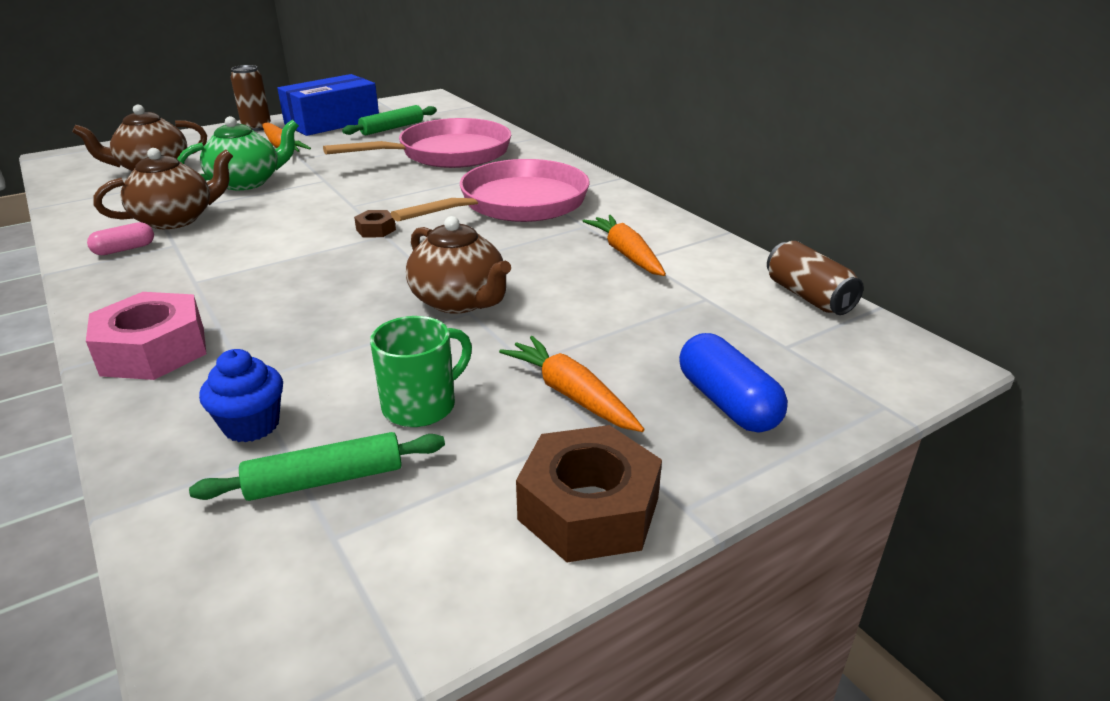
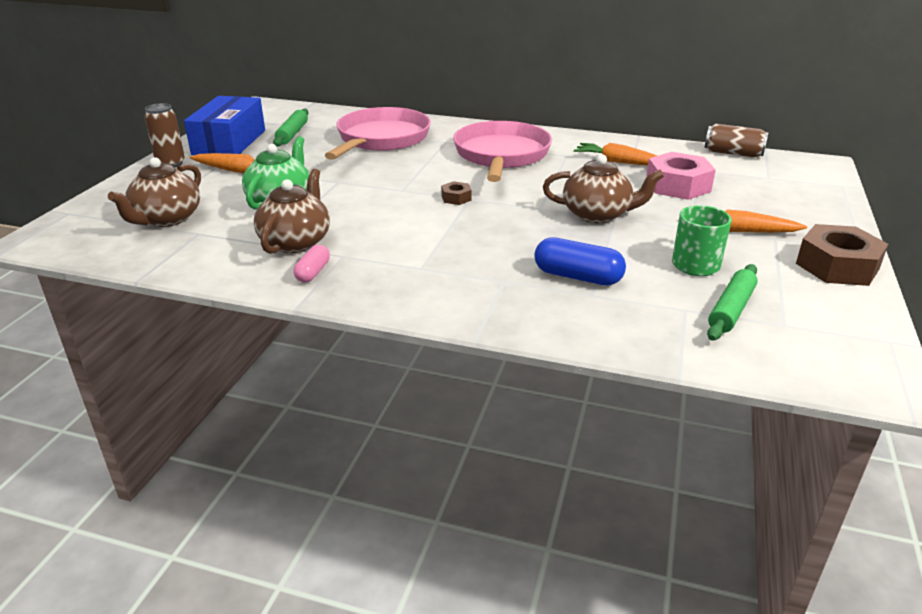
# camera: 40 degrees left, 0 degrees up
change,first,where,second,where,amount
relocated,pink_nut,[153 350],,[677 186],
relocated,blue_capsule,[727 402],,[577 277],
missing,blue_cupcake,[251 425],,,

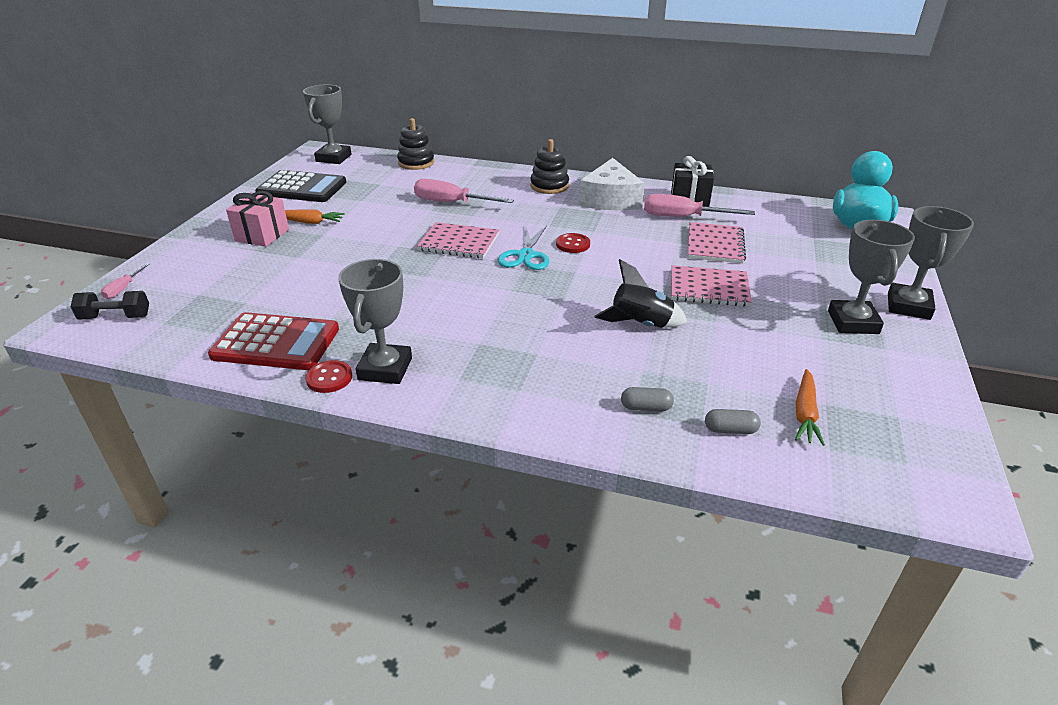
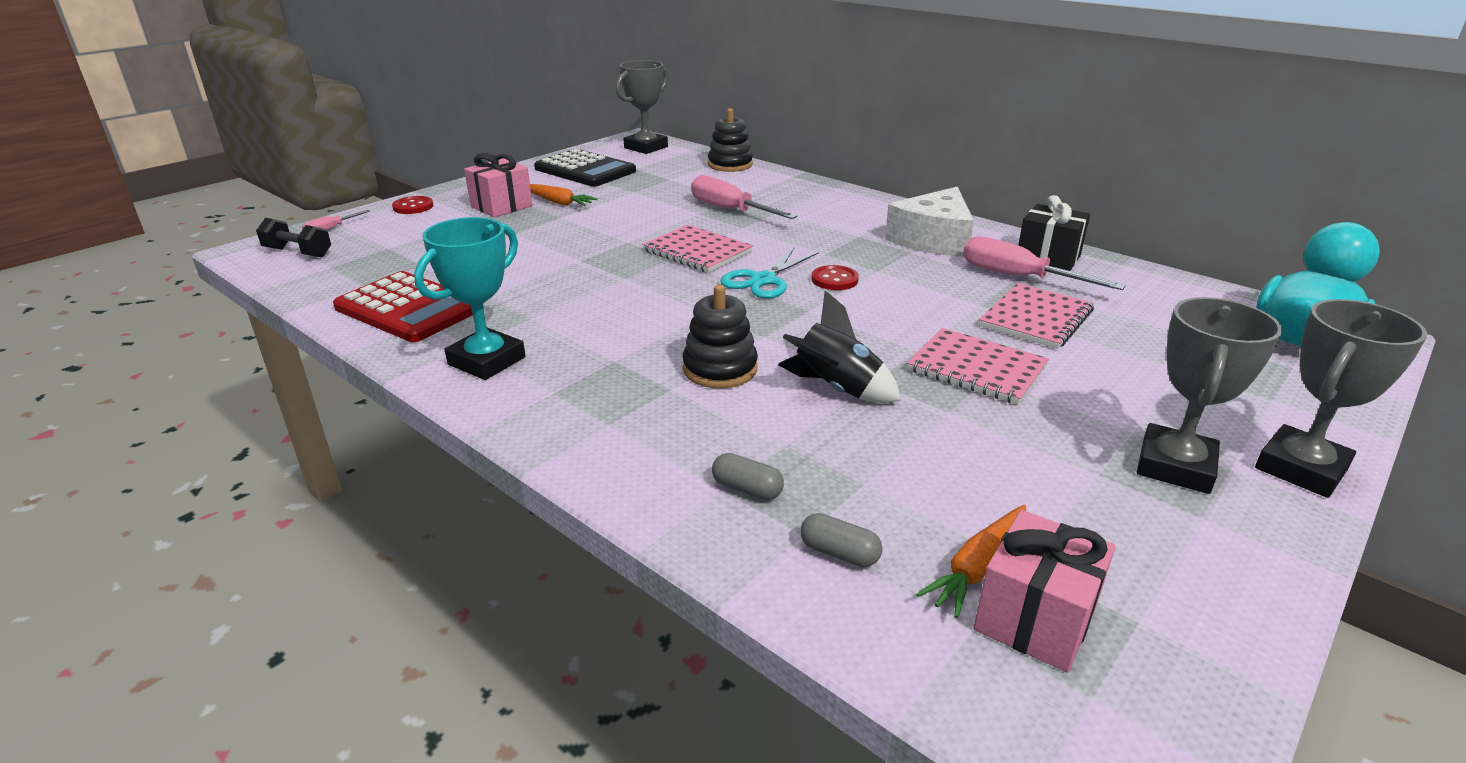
# camera: 25 degrees right, 5 degrees down
change,first,where,second,where,amount
relocated,black_stacking_toy,[549 186],,[720 369],
colour,grey_trophy,[385 369],turquoise_trophy,[487 361],
relocated,red_button,[329 378],,[413 207],
appeared,,,pink_gift,[1034 618],

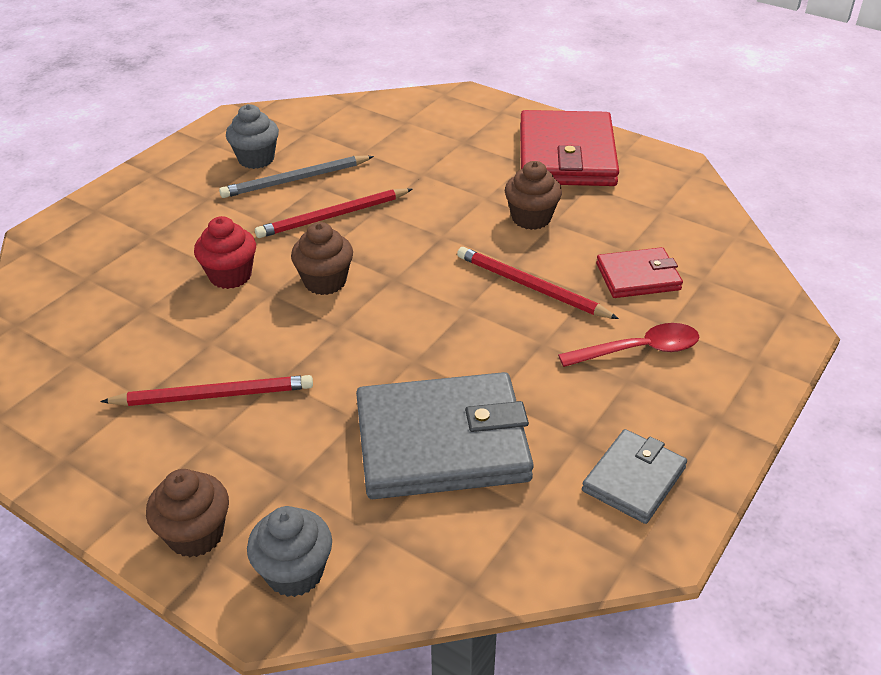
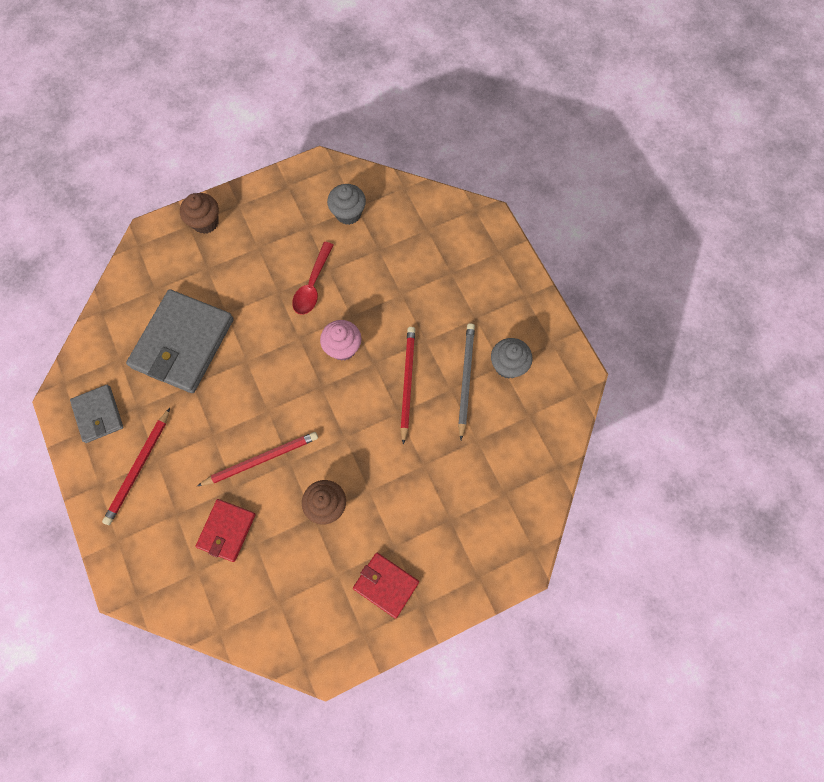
# camera: 120 degrees right, 30 degrees up
change,first,where,second,where,amount
size,red_wallet,[566 155],,[386 585],x0.53
missing,red_cupcake,[230 276],,,
colour,brown_cupcake,[325 282],pink_cupcake,[343 348],
relocated,red_spoon,[638 350],,[312 285],
relocated,red_pencil,[214 395],,[139 468],
relocated,grey_cupcake,[295 572],,[348 213],

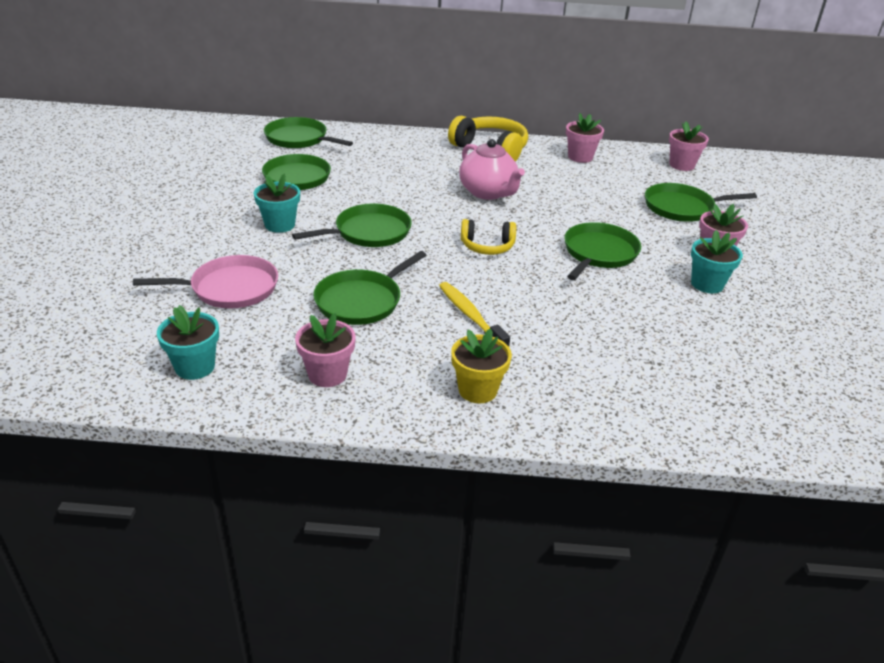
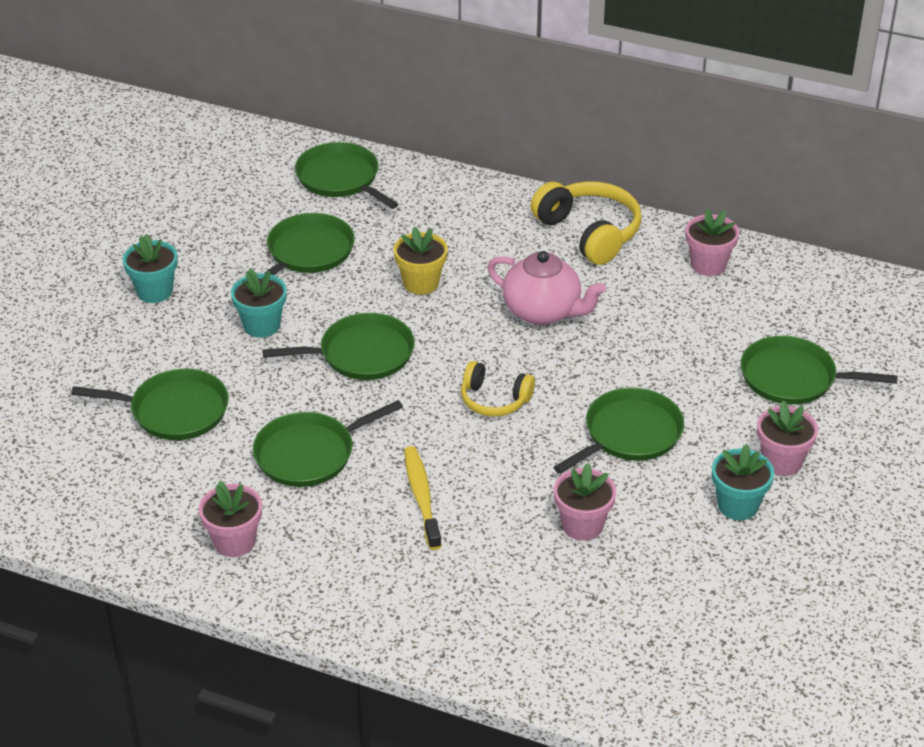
# camera: 20 degrees right, 5 degrees up
change,first,where,second,where,amount
relocated,pink_flower_pot,[682 165],,[582 525],
spun,pink_teapot,[488 192],,[543 311],45 degrees counterclockwise
colour,pink_pan,[230 288],green_pan,[174 411],
relocated,turquoise_flower_pot,[195 367],,[155 291],
relocated,yellow_flower_pot,[477 390],,[421 283],

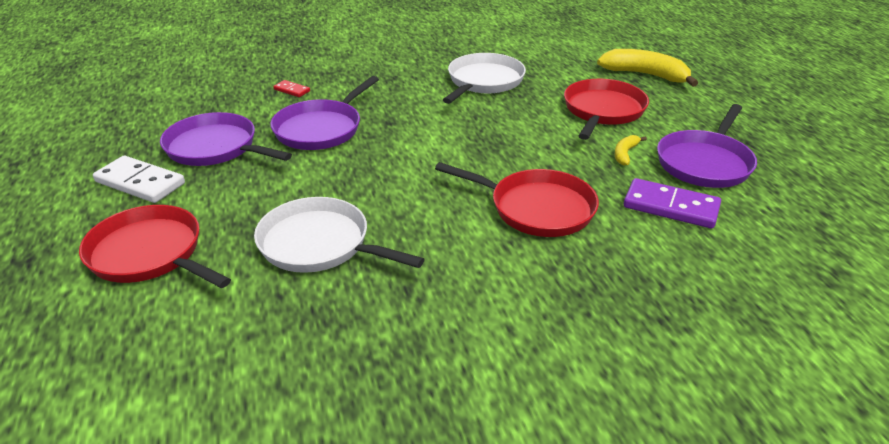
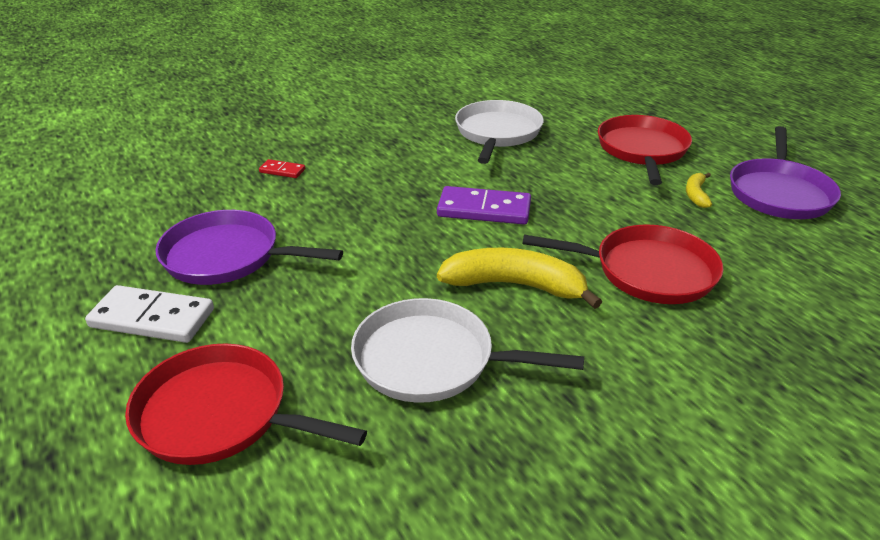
# camera: 15 degrees left, 0 degrees up
change,first,where,second,where,amount
relocated,yellow_banana,[645 75],,[515 285],
missing,purple_pan,[321 129],,,
relocated,purple_domino,[670 207],,[484 210],

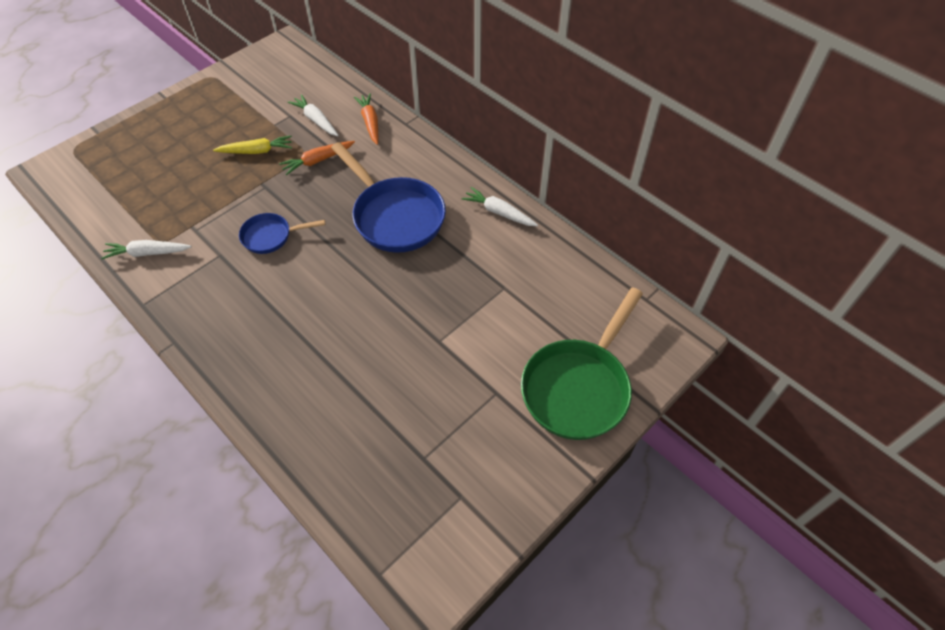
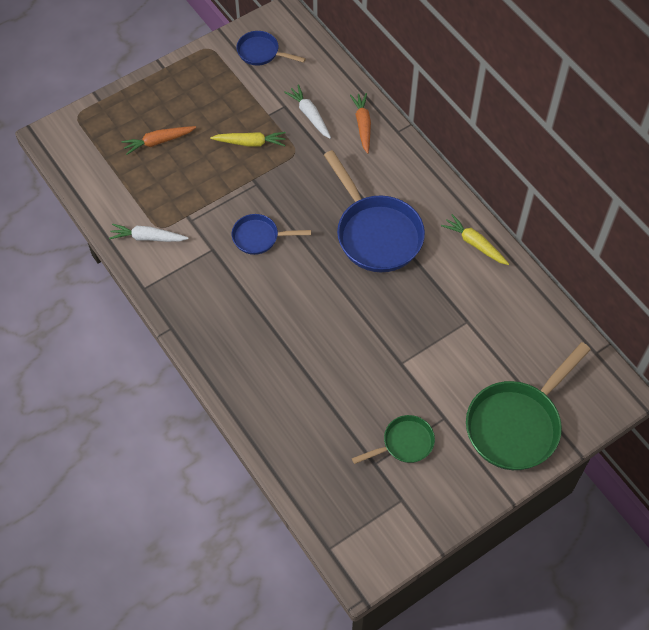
# camera: 10 degrees right, 5 degrees up
change,first,where,second,where,amount
relocated,orange_carrot,[317 161],,[158 142],
colour,white_carrot,[499 212],yellow_carrot,[474 244],
appeared,,,blue_pan,[261 52],
appeared,,,green_pan,[404 443],

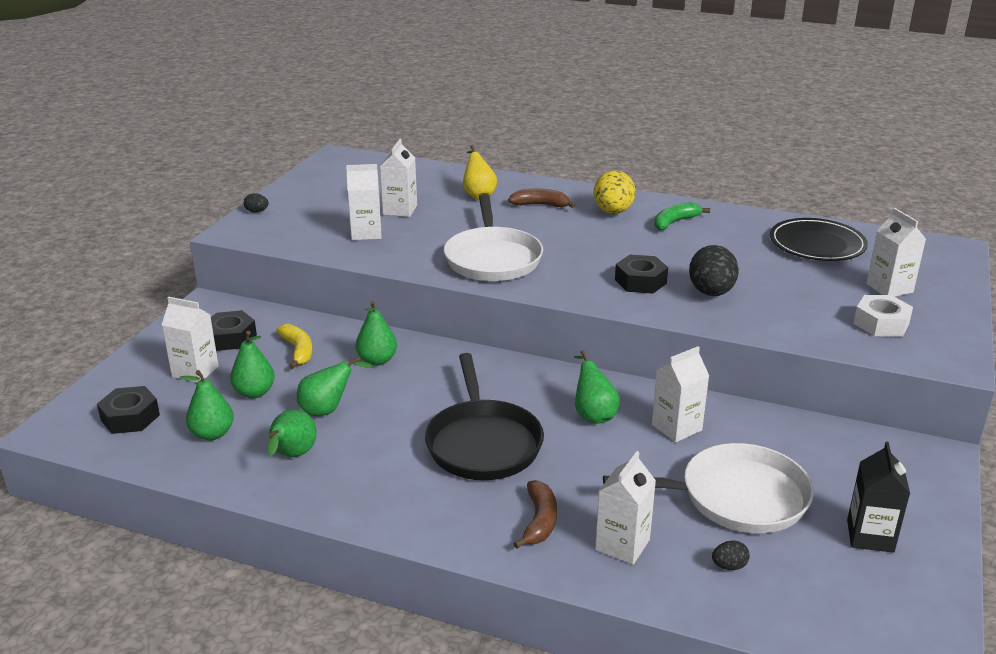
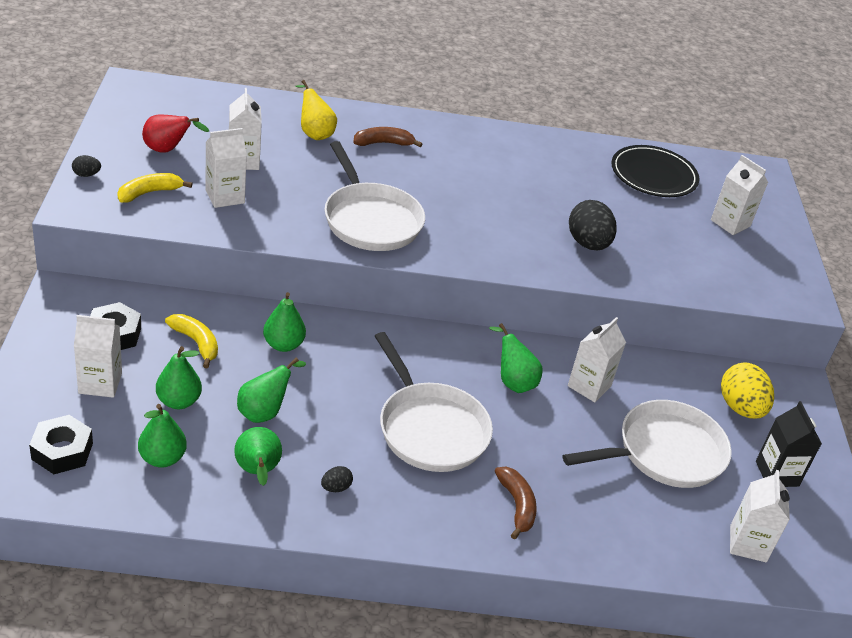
# camera: 25 degrees left, 10 degrees up
change,first,where,second,where,amount
relocated,yellow_egg,[613 212],,[740 408],
missing,green_banana,[675 222],,,
missing,black_nut,[640 281],,,
missing,white_nut,[881 323],,,
colour,black_pan,[482 443],white_pan,[430 429],
relocated,white_carton,[622 545],,[748 544],
relocated,black_egg,[729 566],,[336 488],
appeared,,,red_pear,[168 150],
appeared,,,yellow_banana,[149 193],

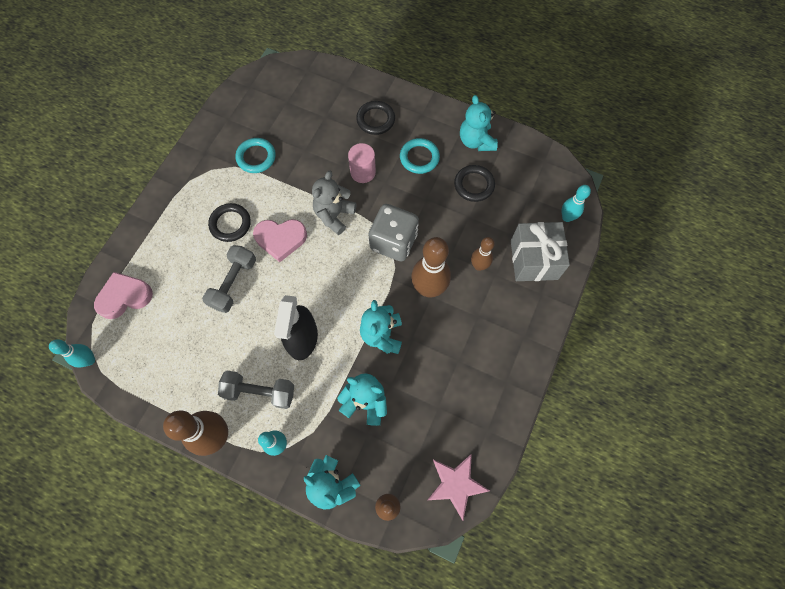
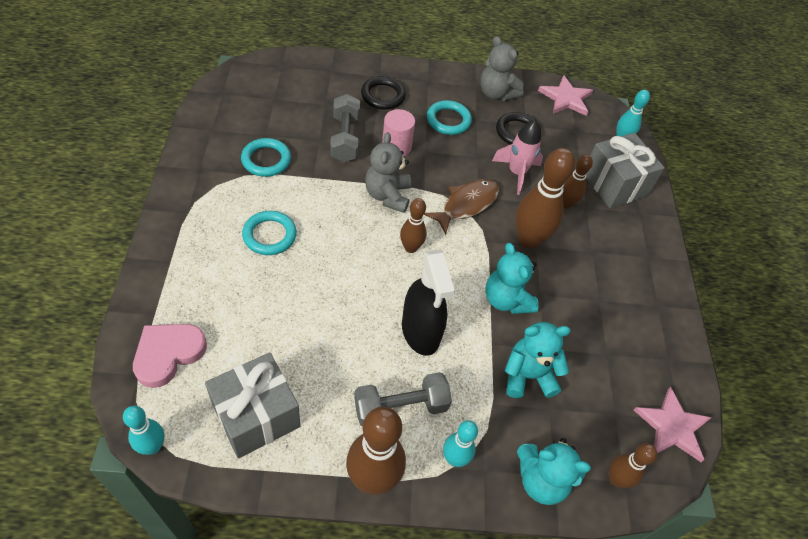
# camera: 30 degrees left, 15 degrees down
change,first,where,second,where,amount
colour,turquoise_teddy_bear,[476 141],grey_teddy_bear,[496 93],
colour,black_ring,[230 224],turquoise_ring,[269 235],
exchanged,grey_dice,[393 242],brown_fish,[466 205],
missing,pink_heart,[281 239],,,
relocated,grey_dumbbell,[233 283],,[345 138],
appeared,,,pink_star,[566 98],
appeared,,,pink_rocket,[516 173],
appeared,,,brown_bowling_pin,[410 248],
appeared,,,grey_gift,[256 416],

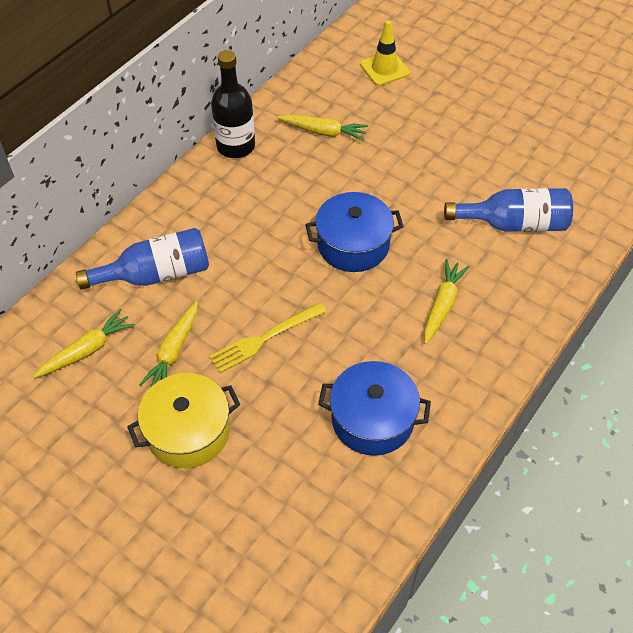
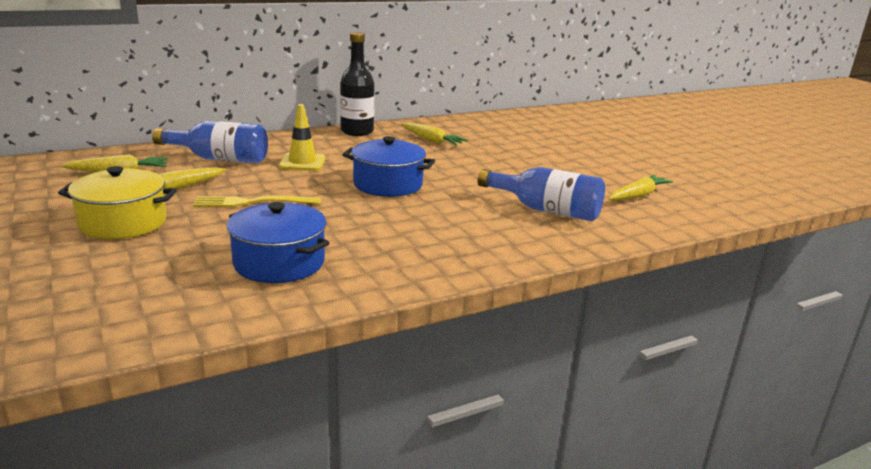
# camera: 25 degrees right, 30 degrees down
change,first,where,second,where,amount
relocated,yellow_traffic_cone,[384 69],,[302 162],
relocated,yellow_carrot,[442 305],,[638 196],

